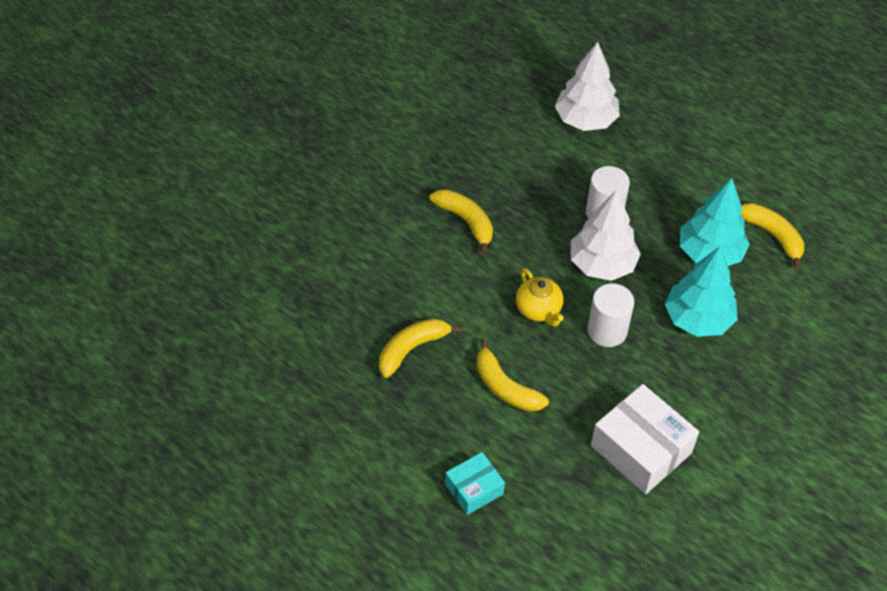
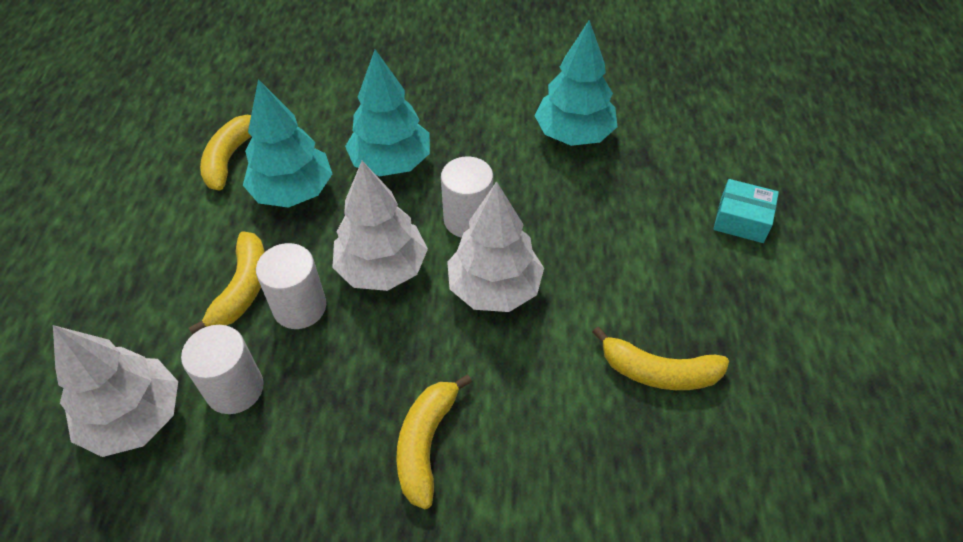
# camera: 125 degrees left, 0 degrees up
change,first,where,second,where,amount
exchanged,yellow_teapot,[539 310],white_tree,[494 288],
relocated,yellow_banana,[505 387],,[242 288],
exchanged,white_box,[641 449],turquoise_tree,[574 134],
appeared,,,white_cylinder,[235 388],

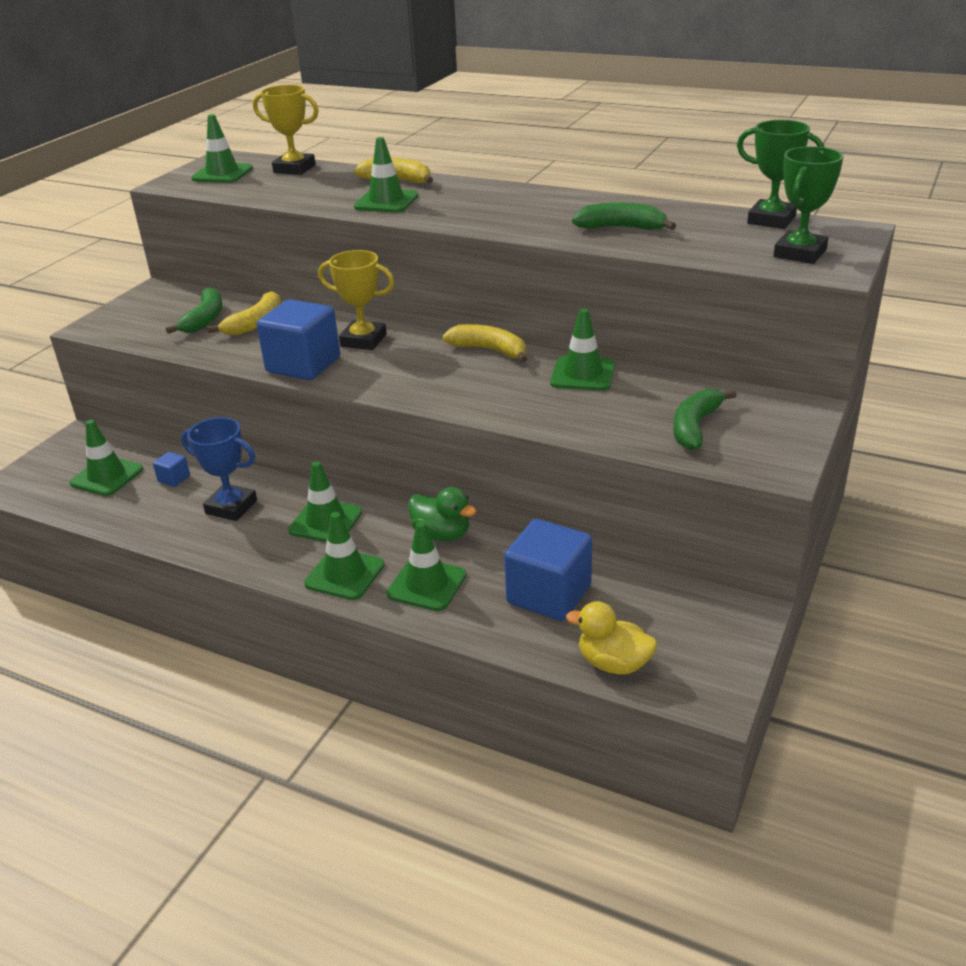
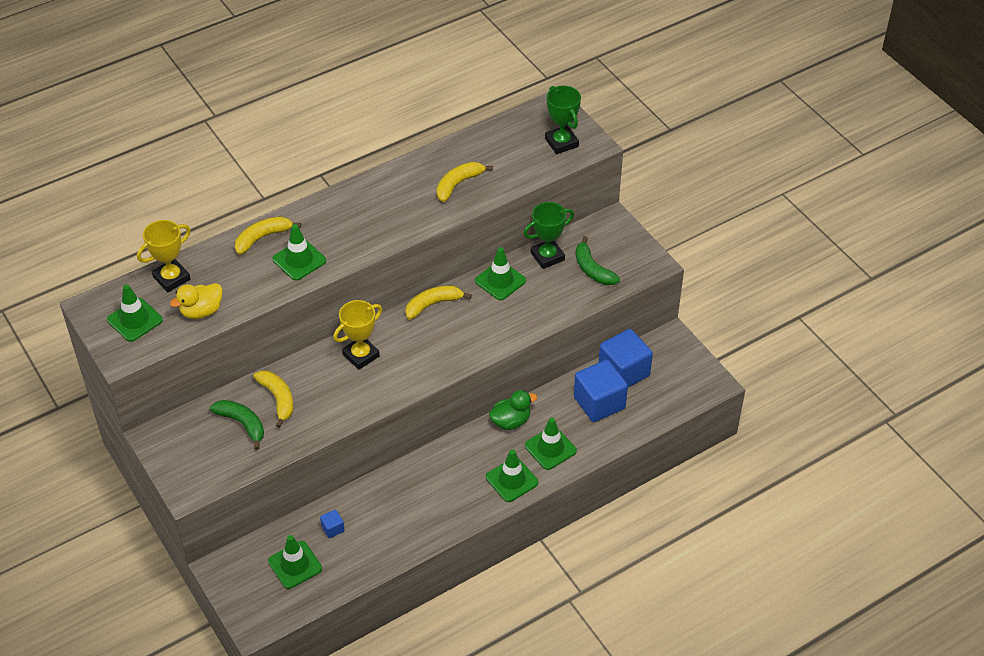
# camera: 60 degrees left, 15 degrees up
change,first,where,second,where,amount
relocated,green_trophy,[771 220],,[547 256],
colour,green_banana,[621 228],yellow_banana,[458 184],
relocated,blue_cube,[303 365],,[623 372],
missing,blue_trophy,[231 507],,,
missing,green_traffic_cone,[325 521],,,
relocated,yellow_duck,[613 663],,[201 311],

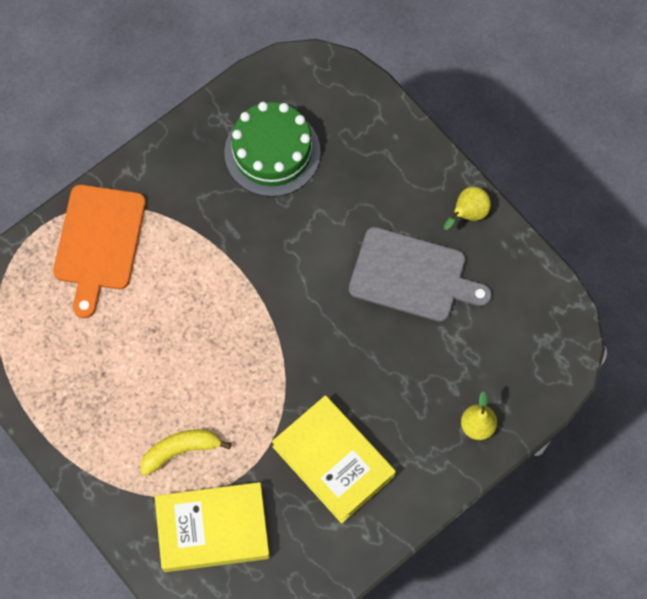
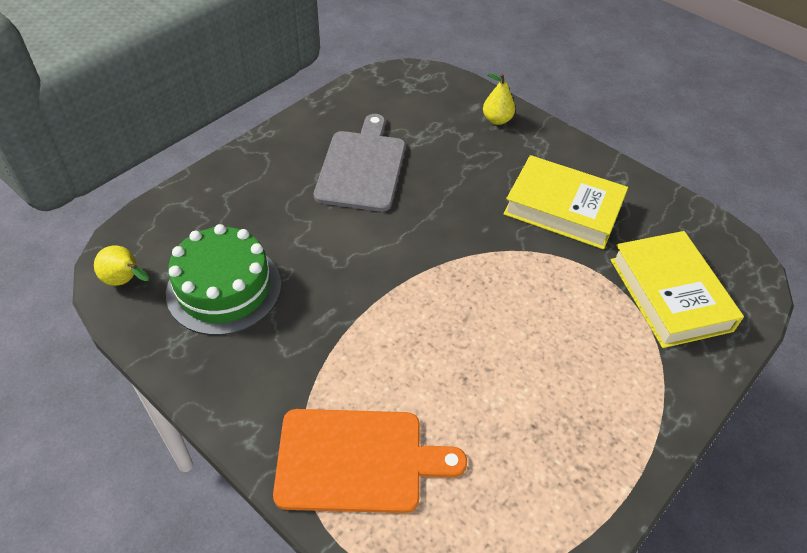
# camera: 100 degrees left, 20 degrees down
change,first,where,second,where,amount
relocated,yellow_pear,[468 214],,[125 281],
spun,yellow_book,[333 461],,[563 208],75 degrees clockwise
missing,yellow_banana,[180 450],,,

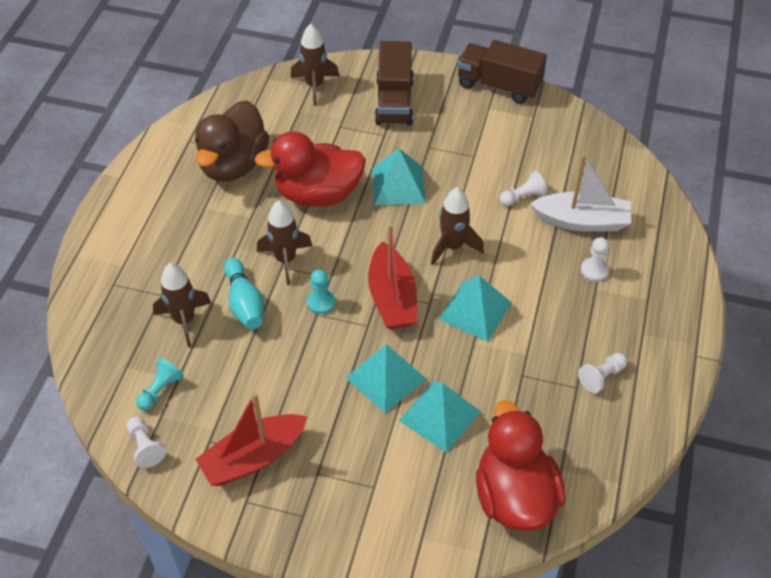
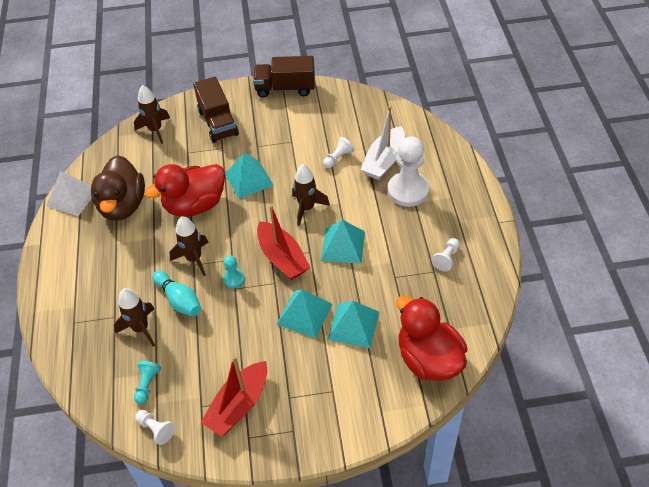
# camera: 20 degrees left, 0 degrees up
change,first,where,second,where,amount
spun,white_boat,[581 221],,[384 161],135 degrees clockwise
size,white_pawn,[594 270],,[408 190],x2.09
appeared,,,white_pyramid,[72 197],

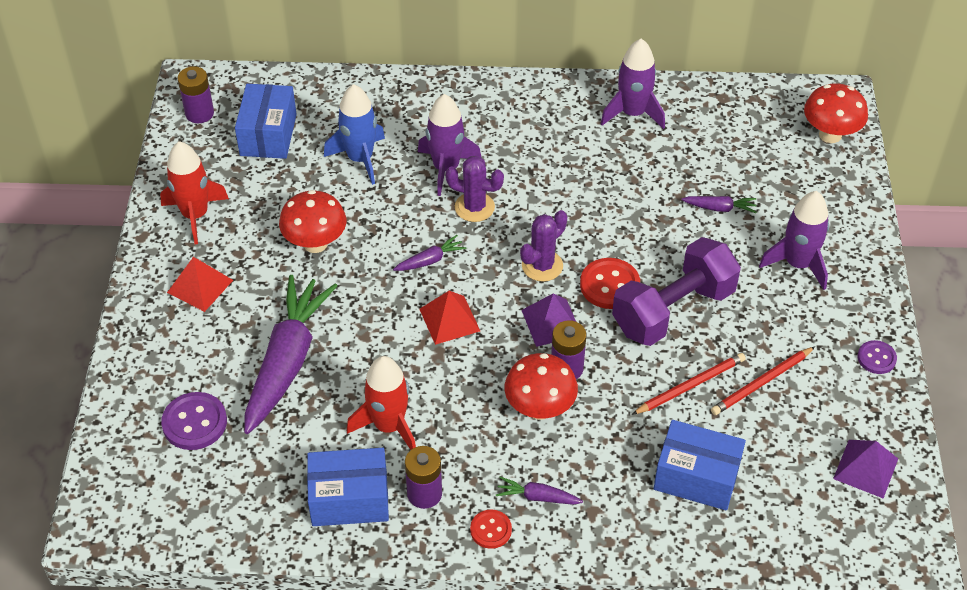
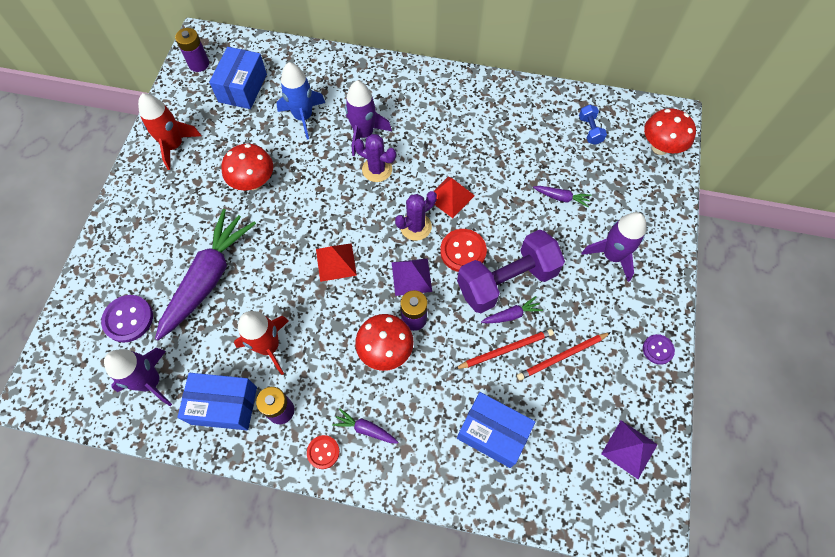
# camera: 10 degrees right, 15 degrees up
change,first,where,second,where,amount
relocated,purple_rocket,[632 113],,[151 382],
relocated,purple_carrot,[430 260],,[511 315],
relocated,red_pyramid,[200 286],,[450 197],
appeared,,,blue_dumbbell,[590 130],

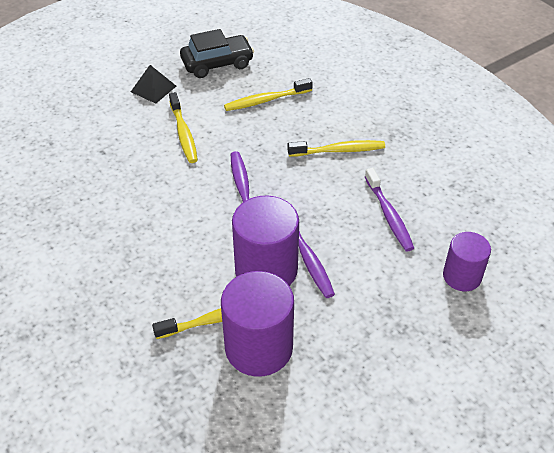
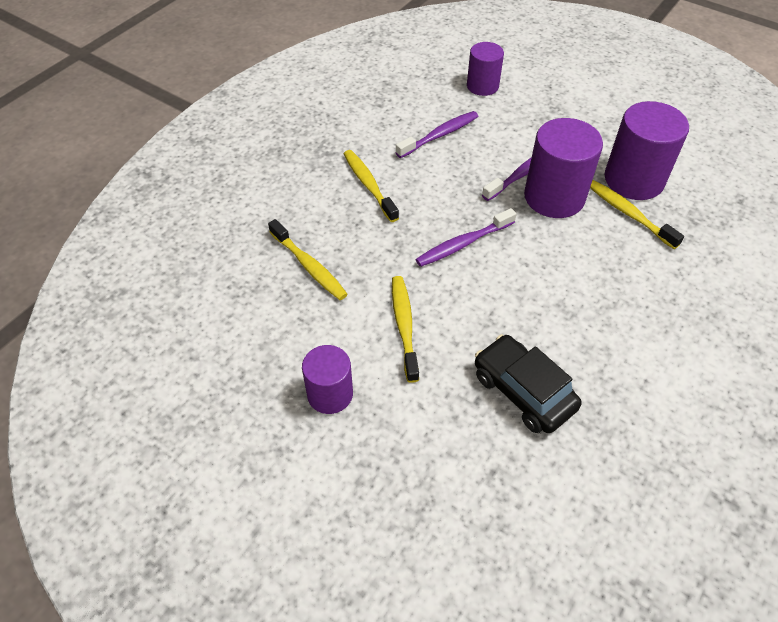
# camera: 110 degrees left, 5 degrees up
change,first,where,second,where,amount
relocated,black_car,[217 63],,[523 391],
exchanged,black_pyramid,[153 88],purple_cylinder,[330 394],
spun,yellow_toothbrush,[183 133],,[404 326],60 degrees counterclockwise

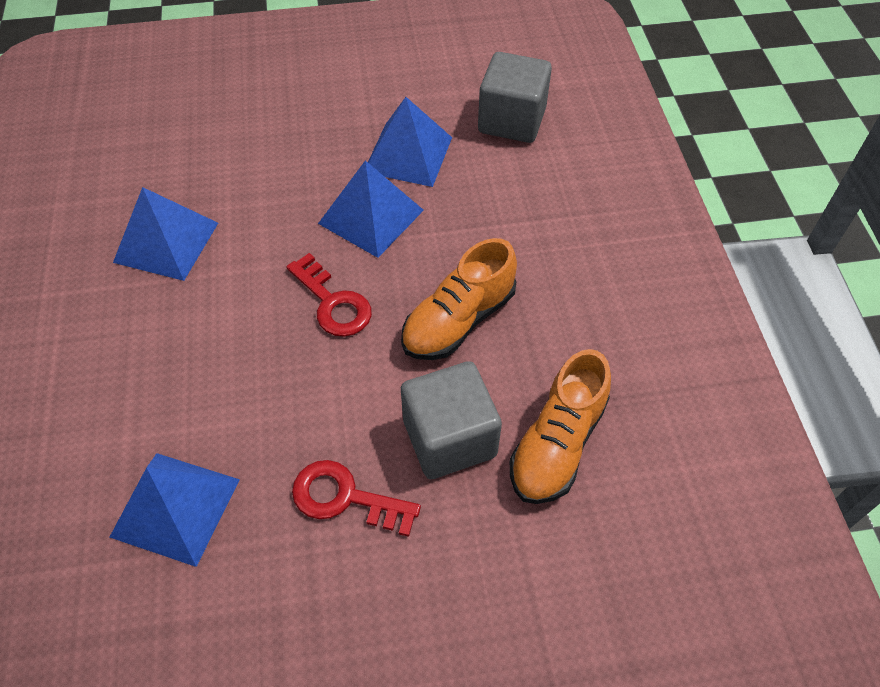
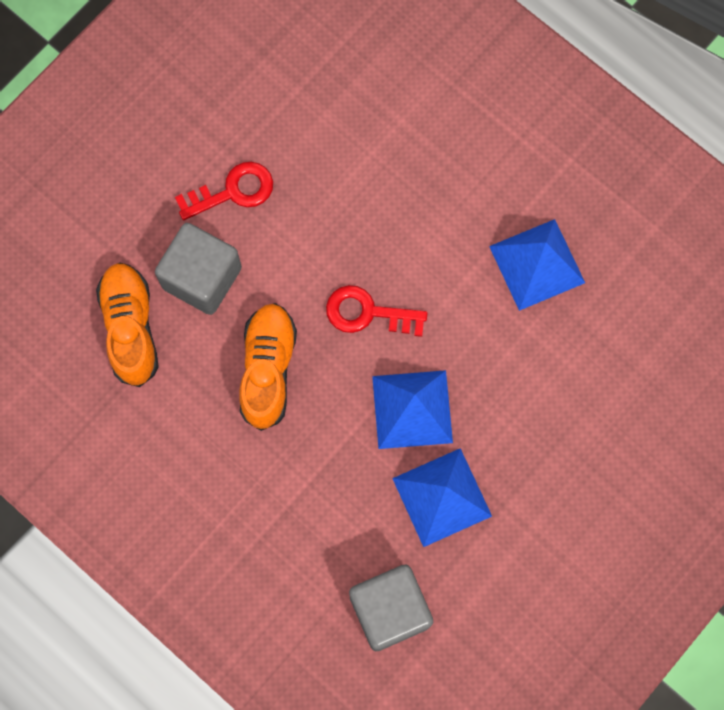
# camera: 140 degrees right, 20 degrees up
change,first,where,second,where,amount
missing,blue_pyramid,[175 507],,,

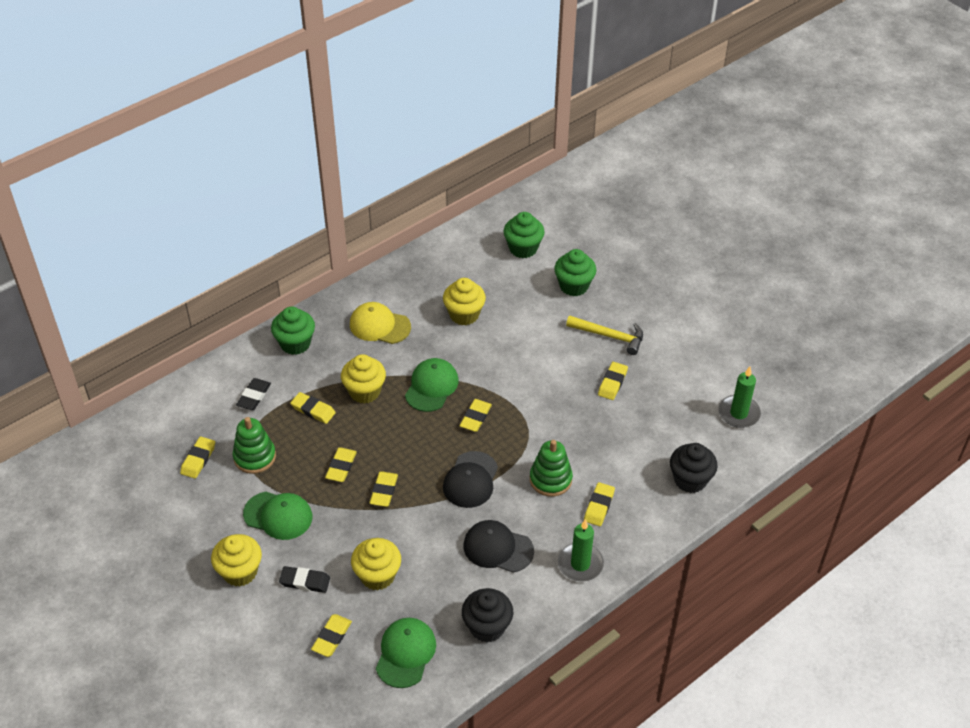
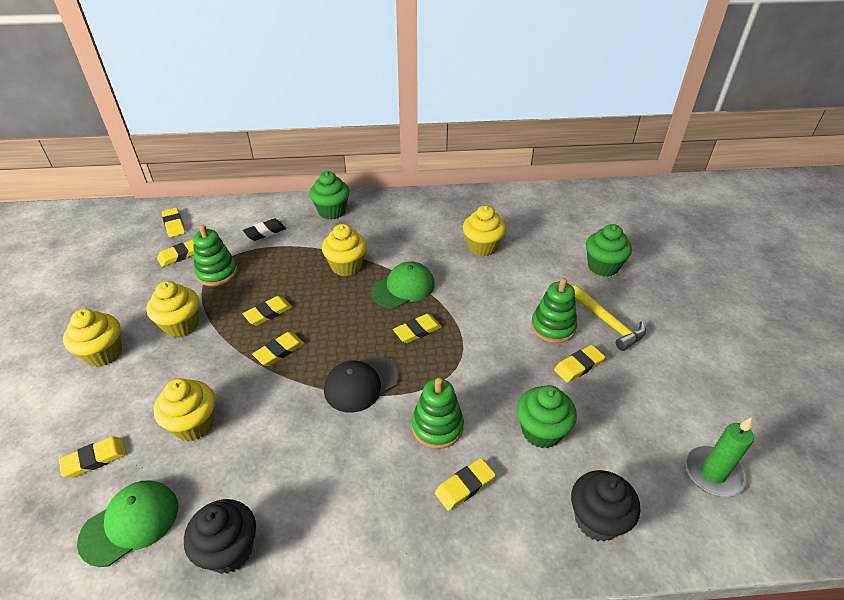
# camera: 35 degrees right, 5 degrees down
change,first,where,second,where,amount
relocated,green_cupcake,[523 248],,[541 431],
missing,yellow_cap,[379 326],,,
relocated,yellow_eraser,[313 410],,[174 224],
exchanged,green_cap,[278 515],yellow_cupcake,[181 325],
missing,green_candle,[580 564],,,
missing,black_cap,[498 548],,,
missing,black_eraser,[305 581],,,
appeared,,,green_stacking_toy,[553 327],

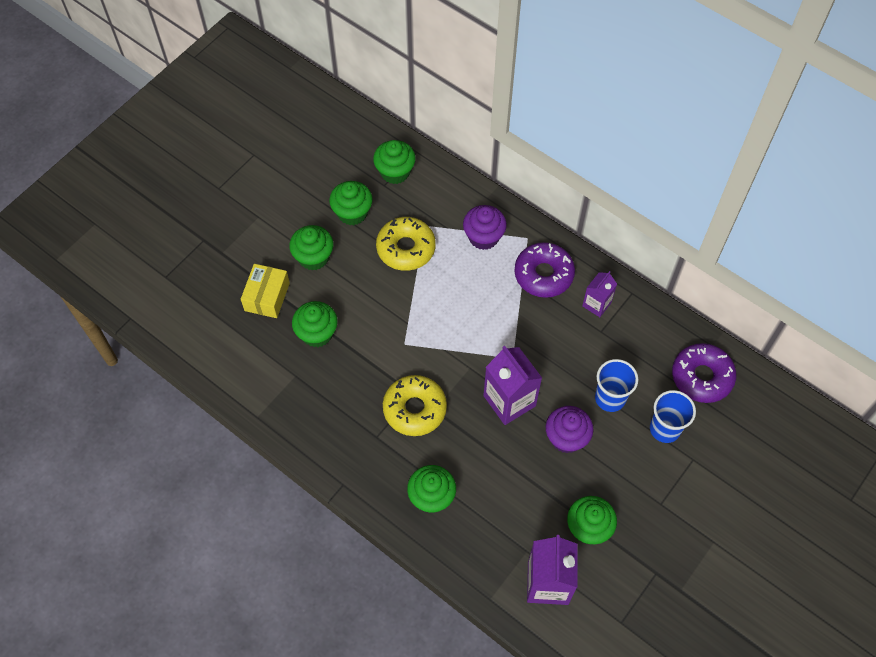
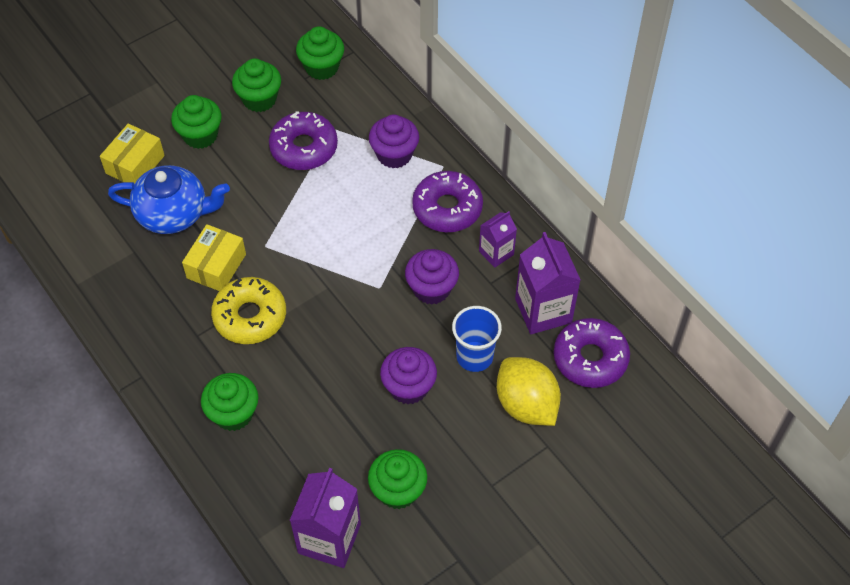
# camera: 15 degrees right, 5 degrees down
change,first,where,second,where,amount
colour,yellow_donut,[406 248],purple_donut,[304 148],
exchanged,green_cupcake,[317 333],blue_teapot,[174 213],
relocated,purple_carton,[509 401],,[543 310],
exchanged,blue_cup,[665 428],yellow_lemon,[526 404],
appeared,,,yellow_box,[216 266],
appeared,,,purple_cupcake,[431 289],

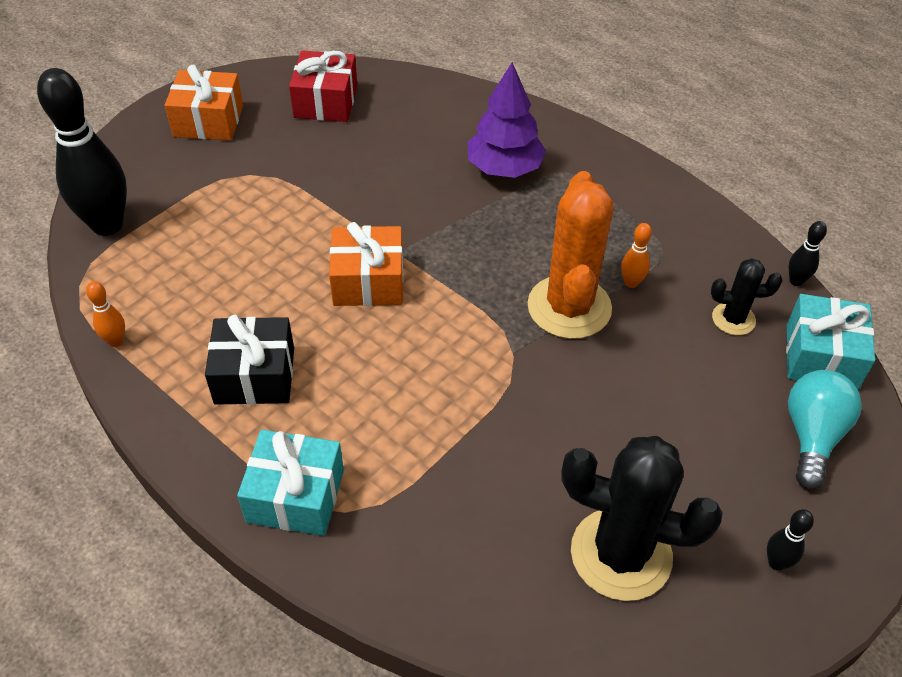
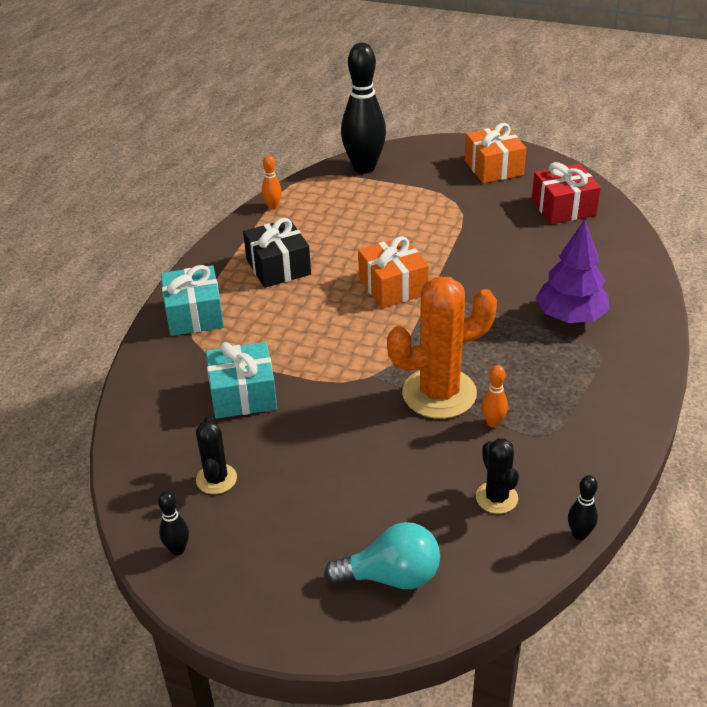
# camera: 70 degrees right, 10 degrees down
change,first,where,second,where,amount
relocated,turquoise_gift,[821 356],,[243 394],
size,black_cactus,[621 554],,[216 479],x0.51
relocated,black_bowling_pin,[776 563],,[177 549],

